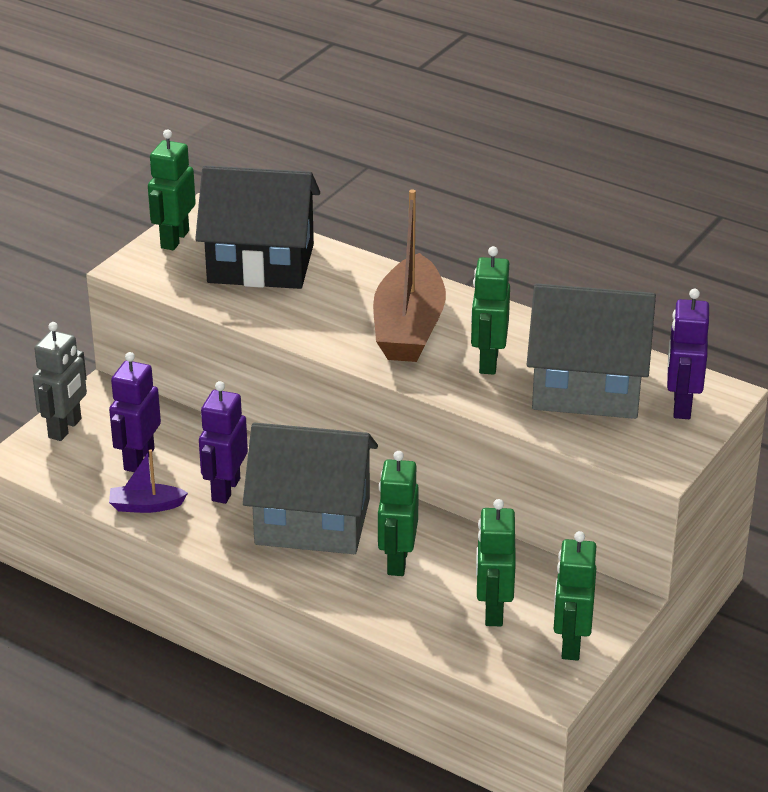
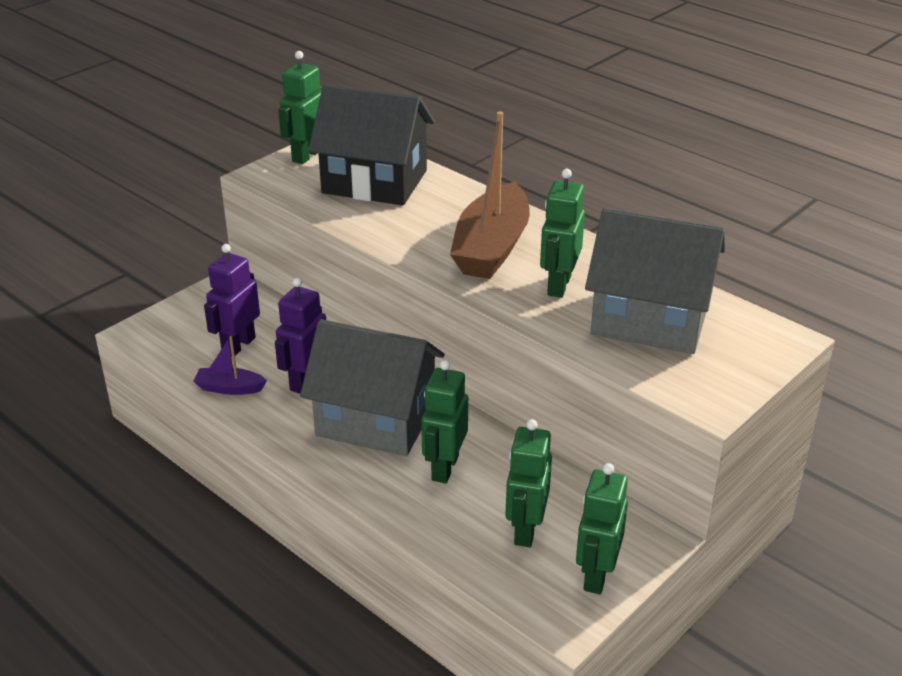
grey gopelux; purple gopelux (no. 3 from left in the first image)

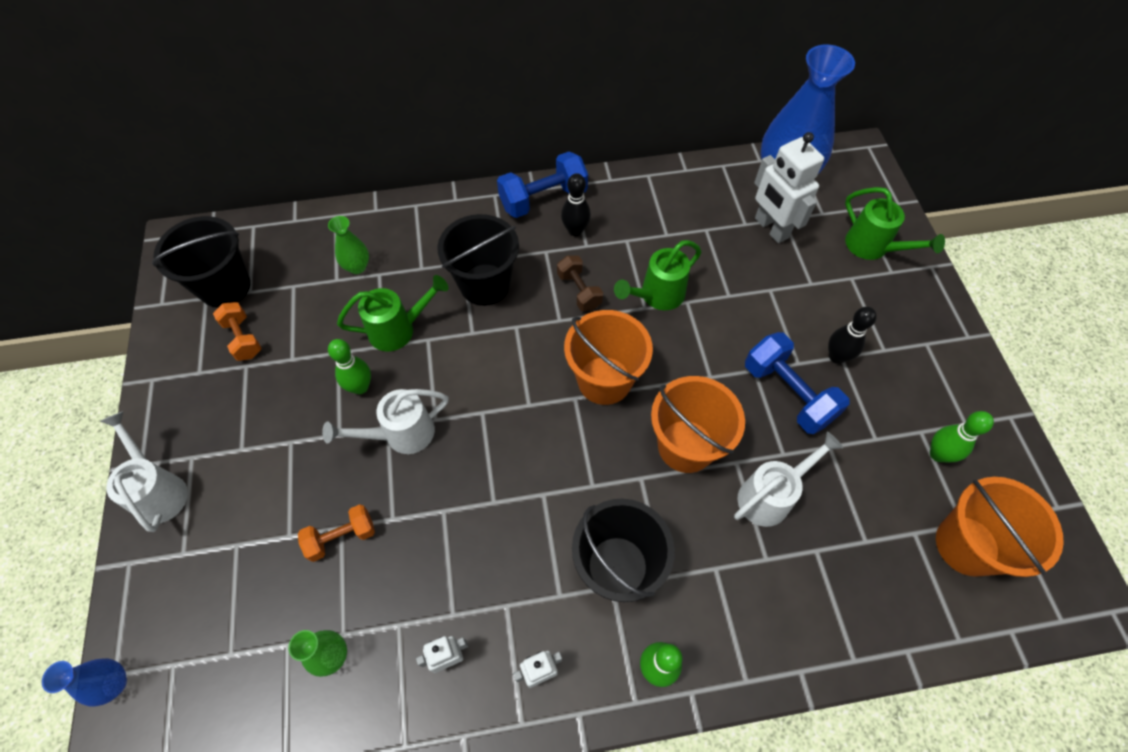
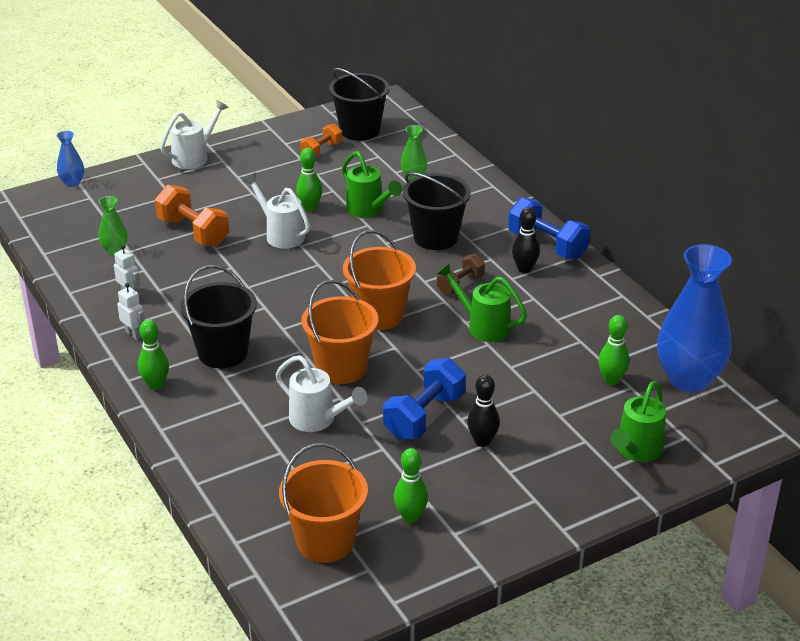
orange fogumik (no. 1 from left); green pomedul (no. 4 from left)

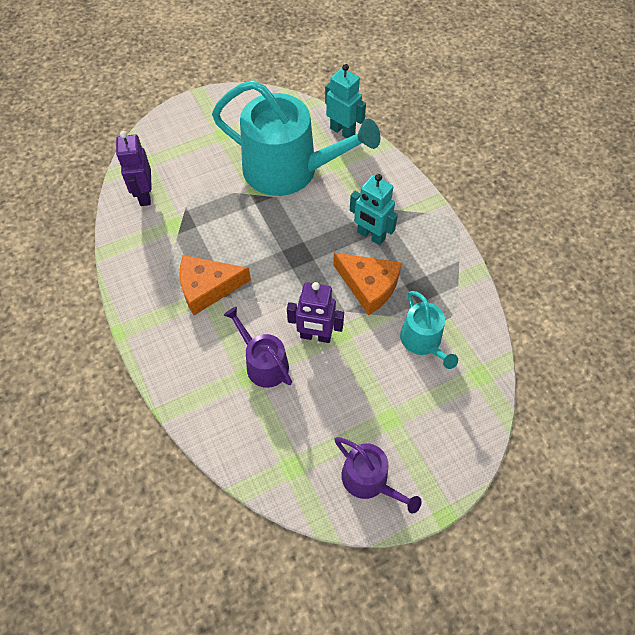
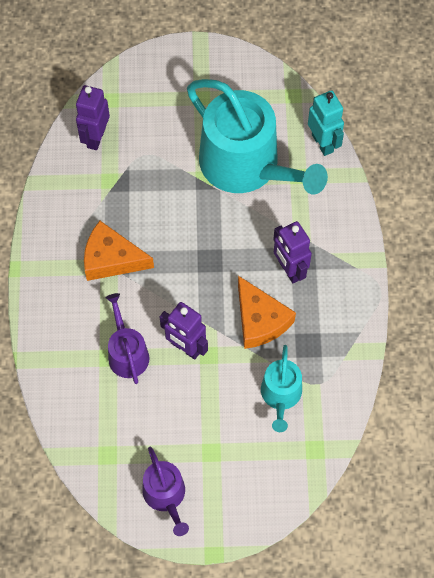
purple gopelux (no. 3 from left)

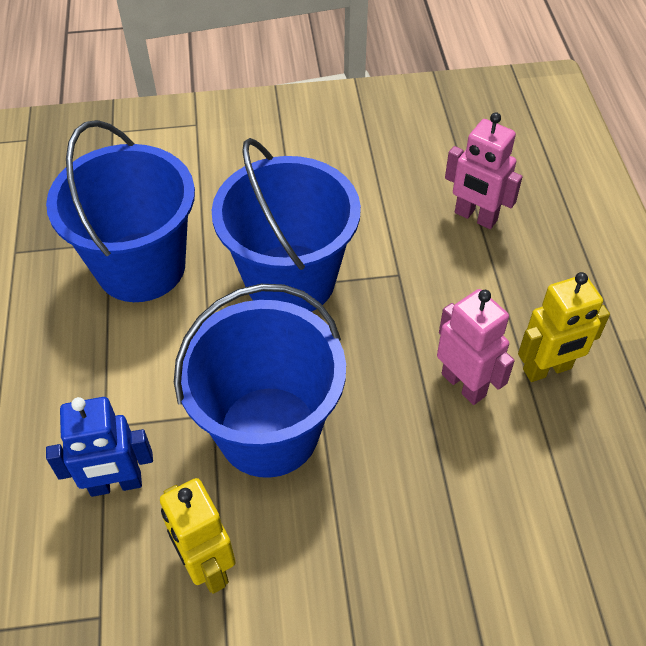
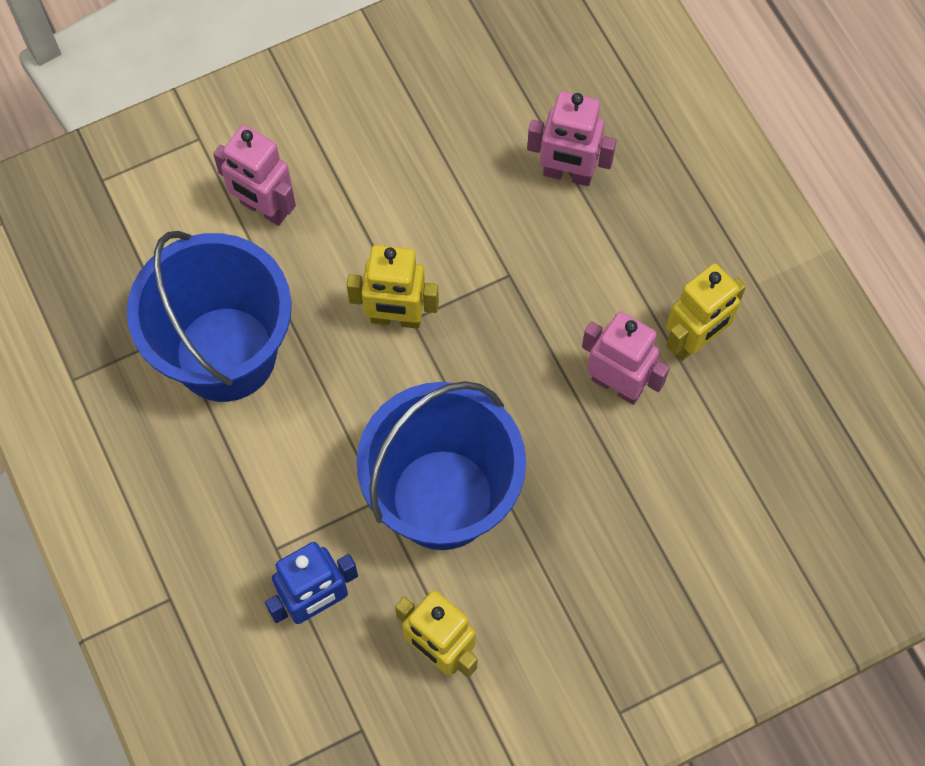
yellow gopelux (no. 1 from left); pink gopelux (no. 1 from left)

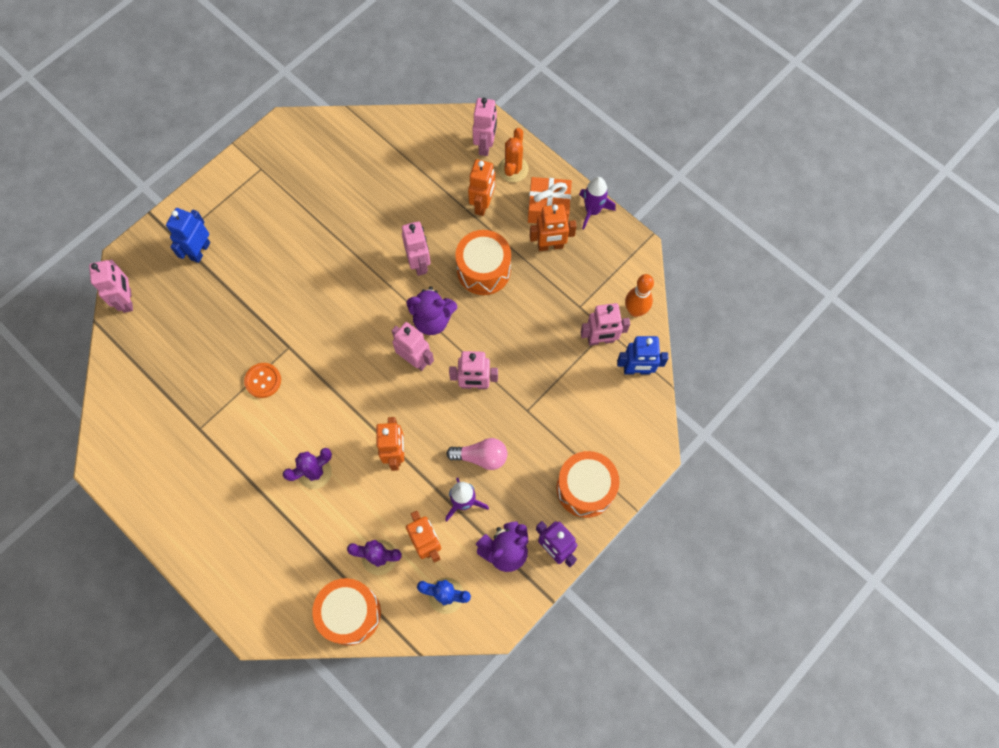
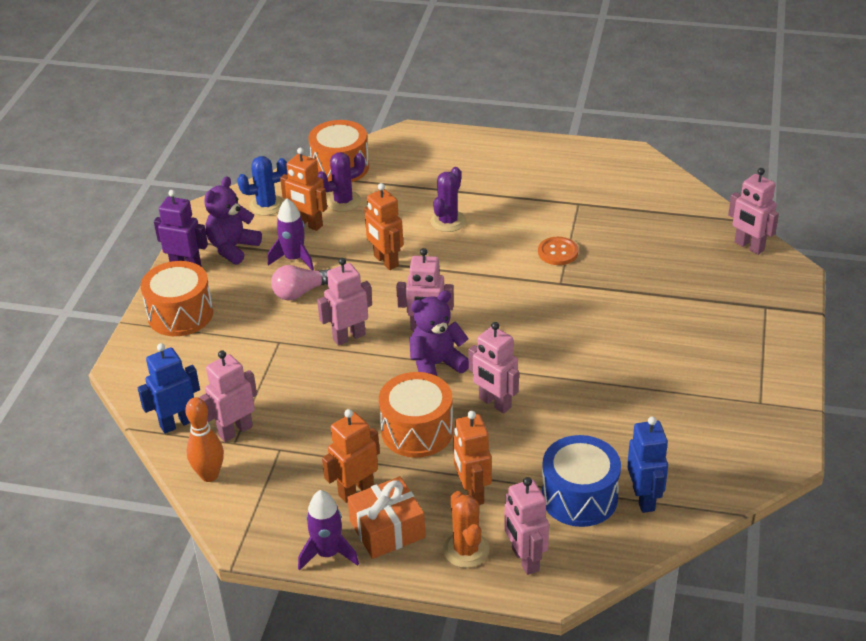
blue gopelux (no. 2 from left); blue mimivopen

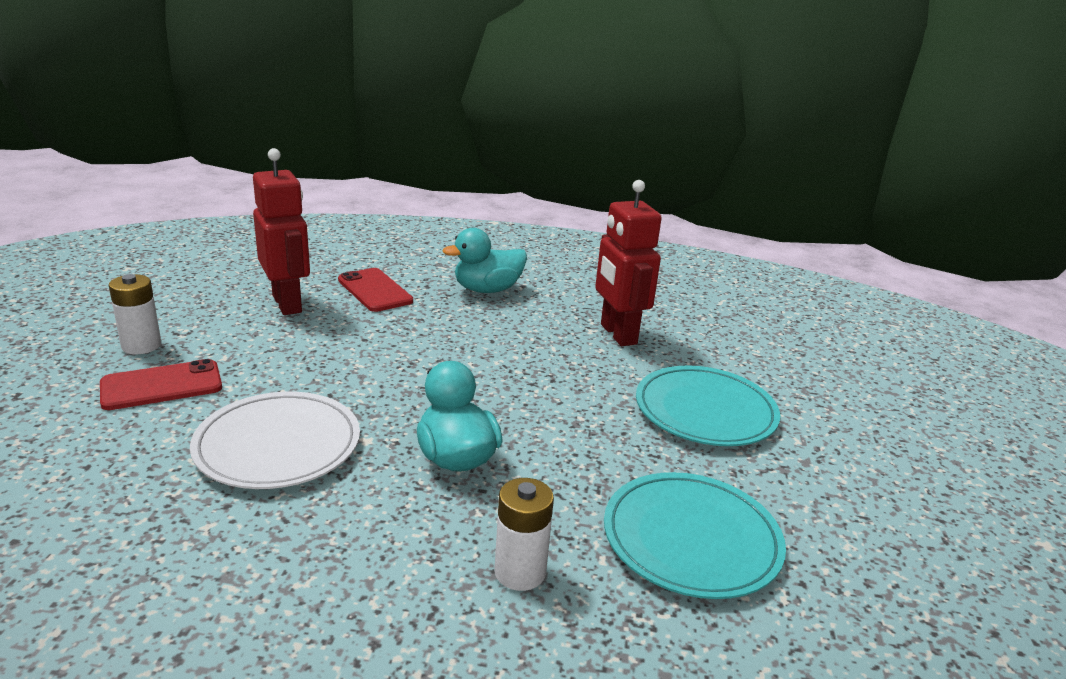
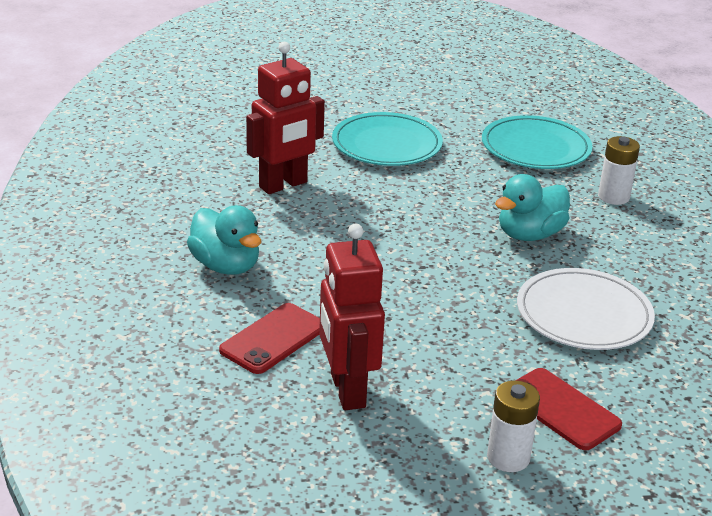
red gopelux (no. 2 from left)

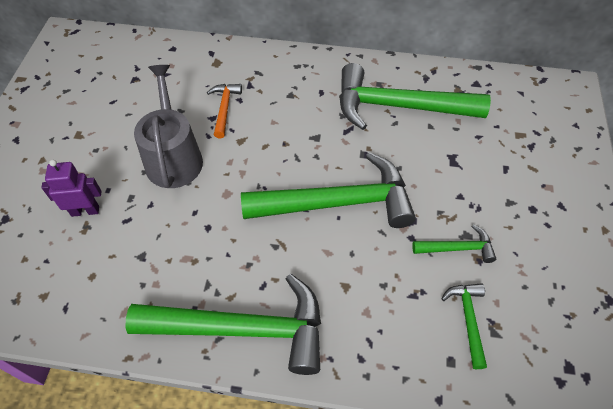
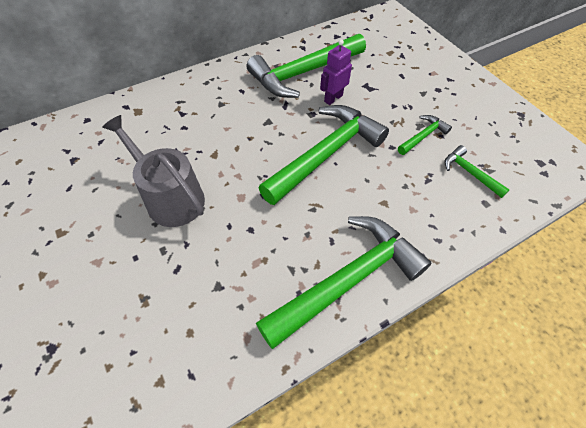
purple gopelux; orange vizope

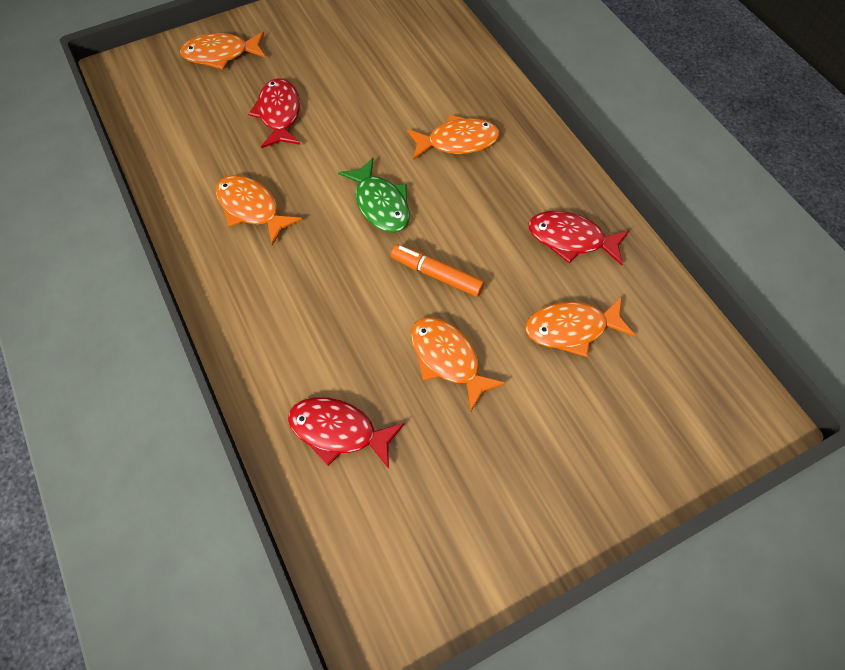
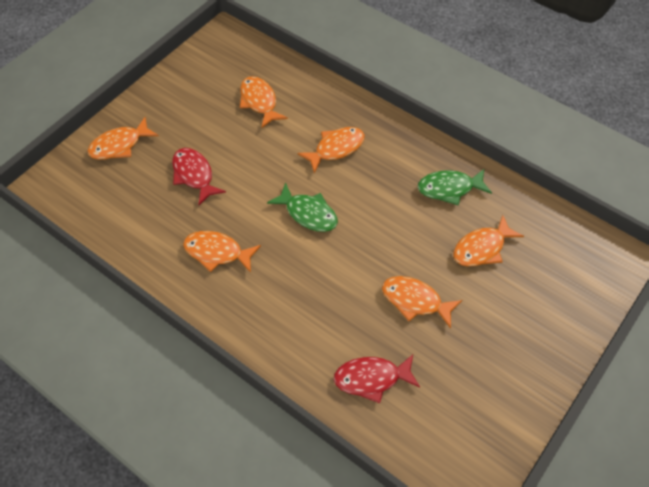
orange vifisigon; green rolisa (no. 2 from left); orange rolisa (no. 3 from left)

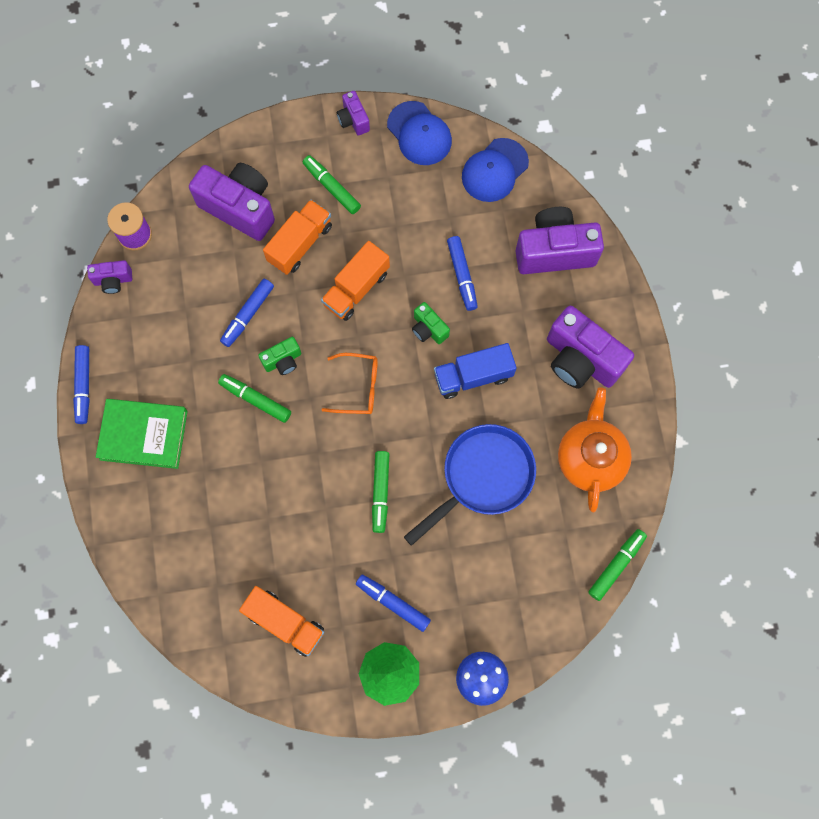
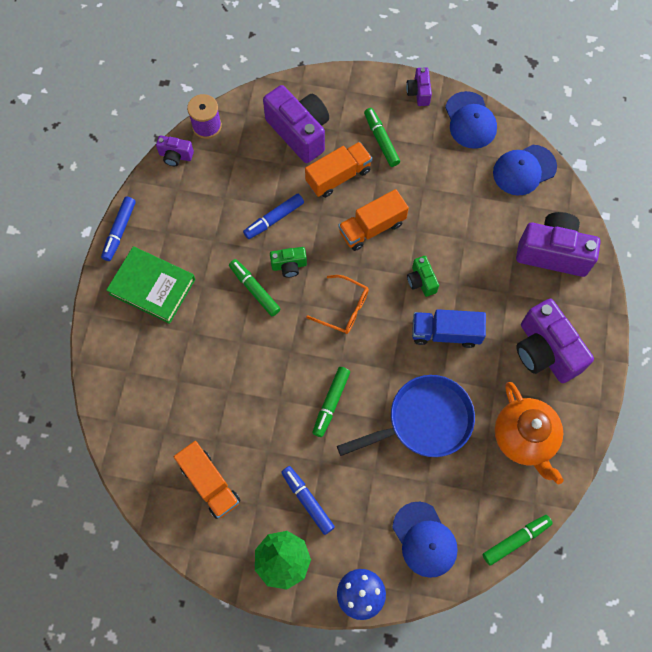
blue vifisigon (no. 4 from left in the first image); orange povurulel; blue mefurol (no. 1 from left)

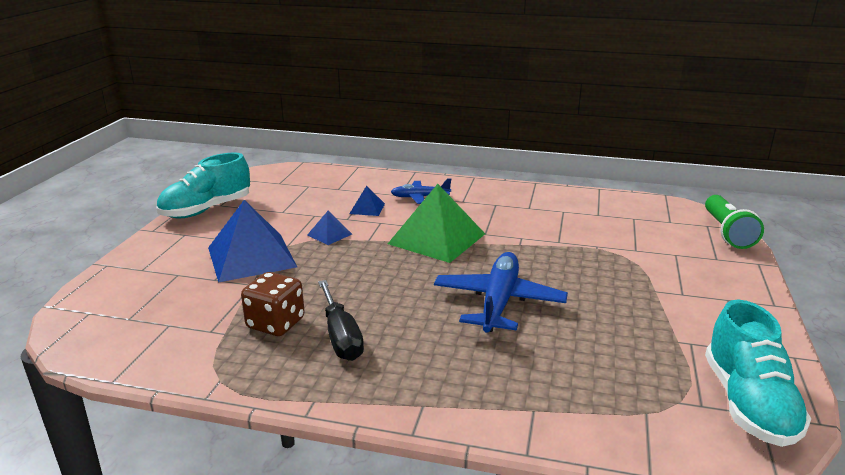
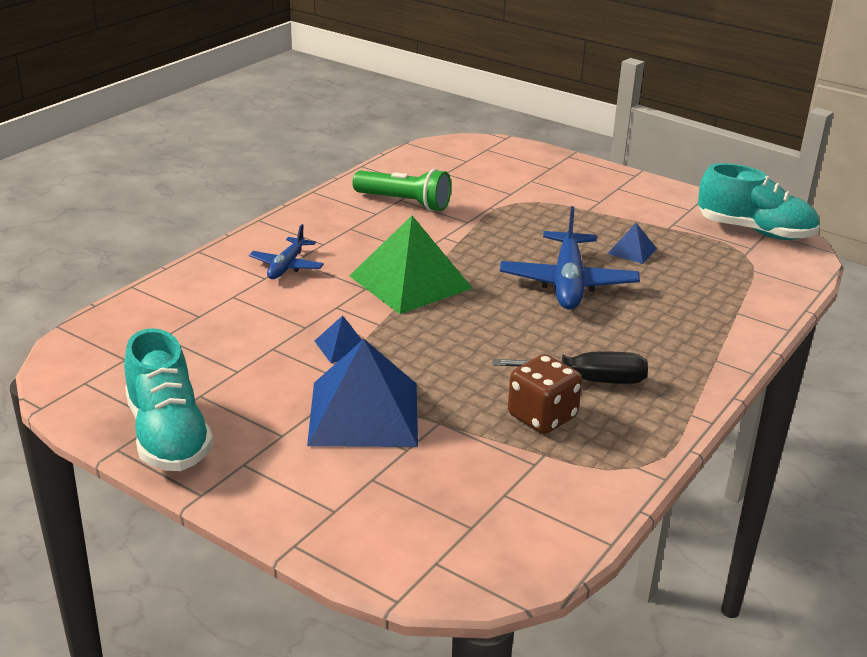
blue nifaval (no. 3 from left); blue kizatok (no. 2 from left); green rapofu

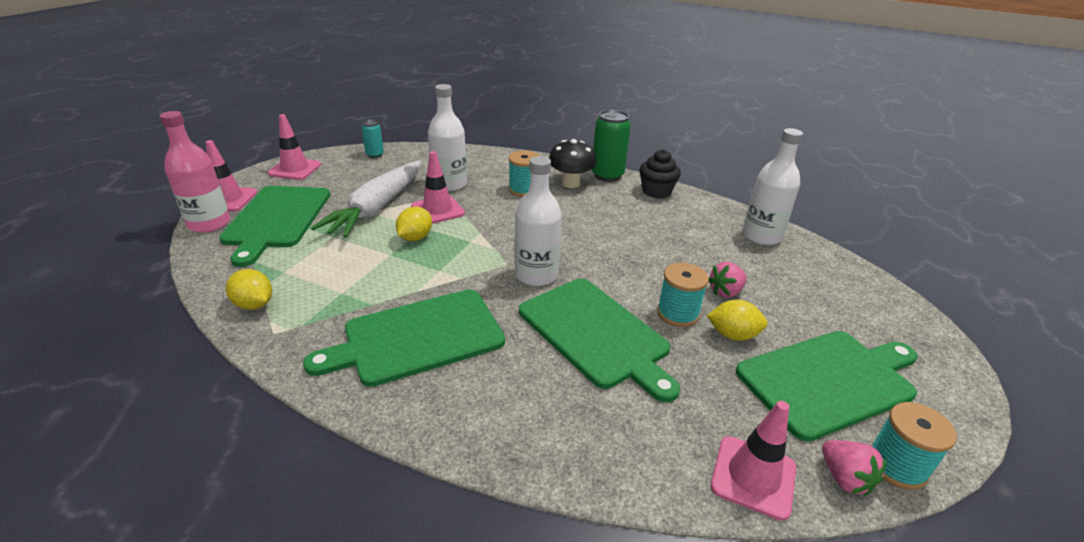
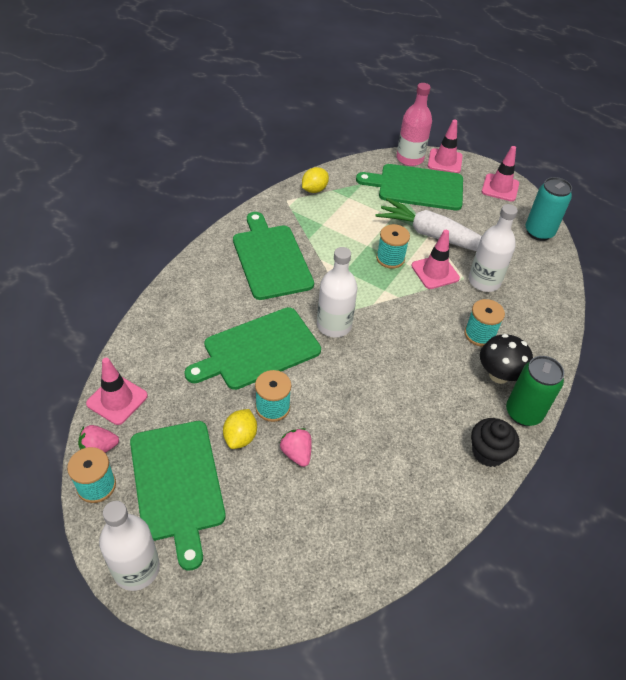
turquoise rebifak; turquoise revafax (no. 3 from left); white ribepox (no. 1 from left)

